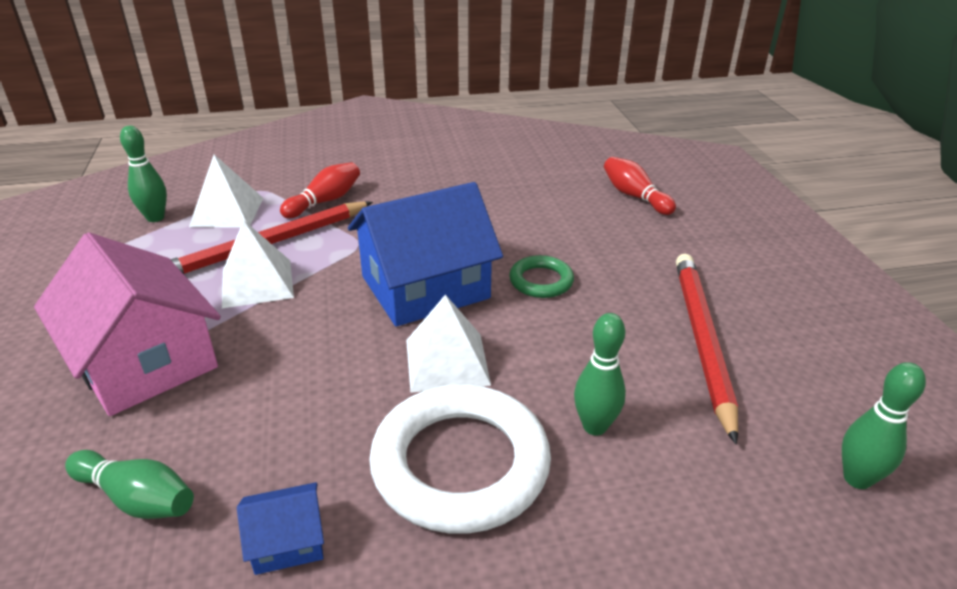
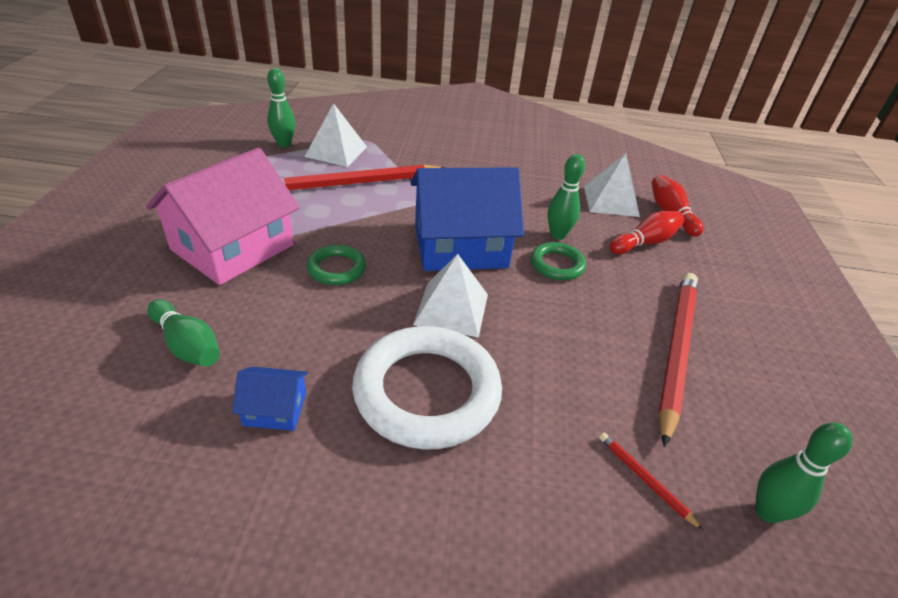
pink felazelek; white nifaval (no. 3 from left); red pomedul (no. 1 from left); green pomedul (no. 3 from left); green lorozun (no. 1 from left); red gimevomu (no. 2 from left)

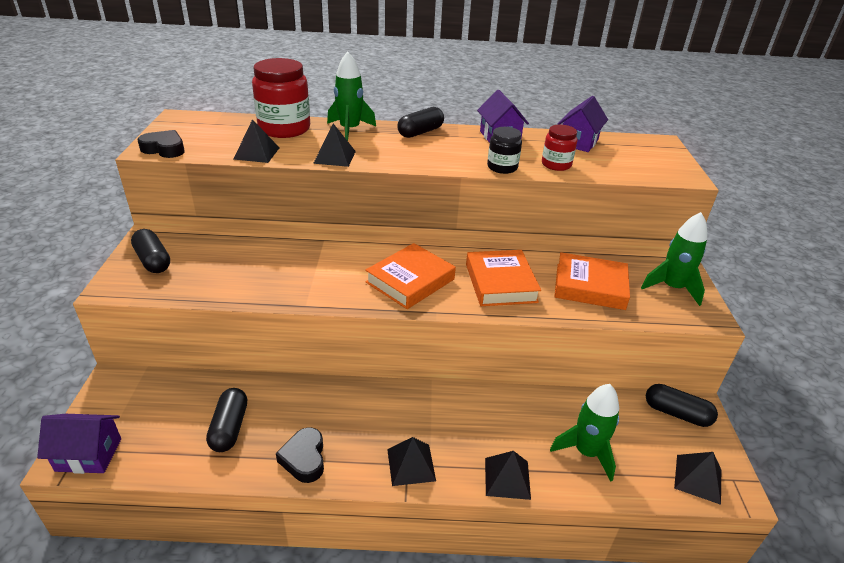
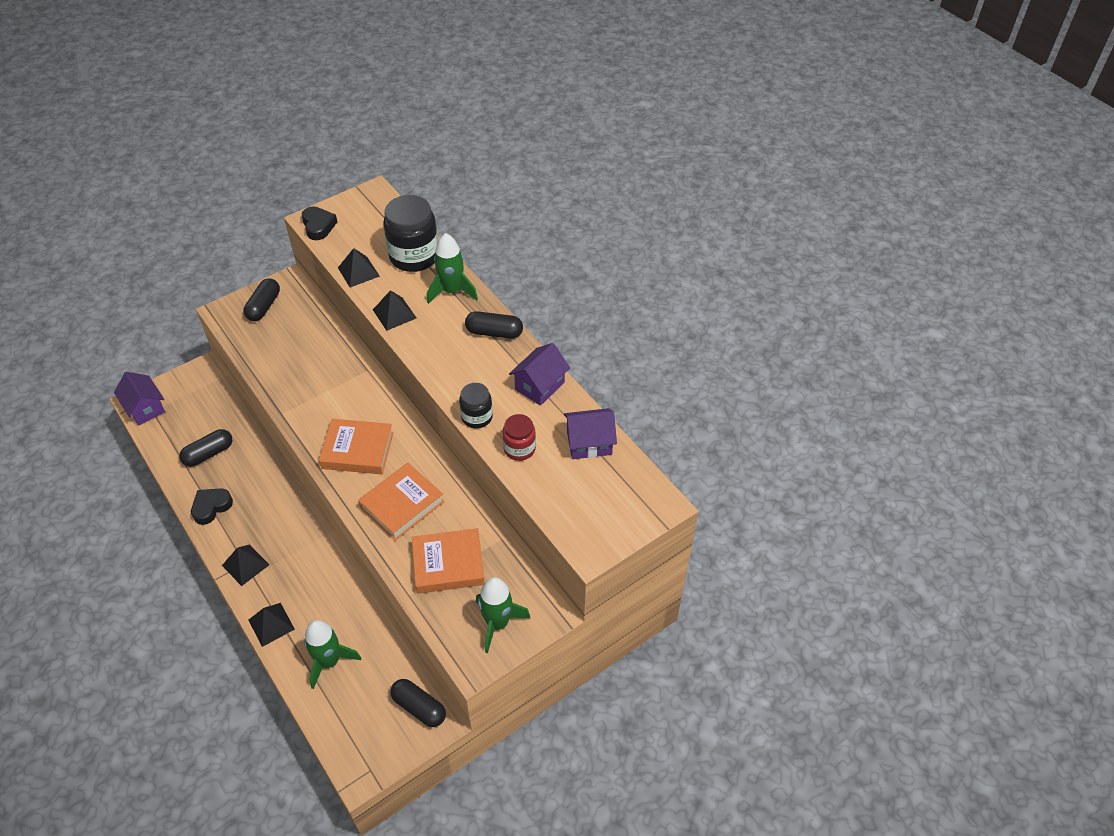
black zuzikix (no. 1 from left); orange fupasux (no. 3 from left); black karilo (no. 3 from left); black nifaval (no. 5 from left in the first image)

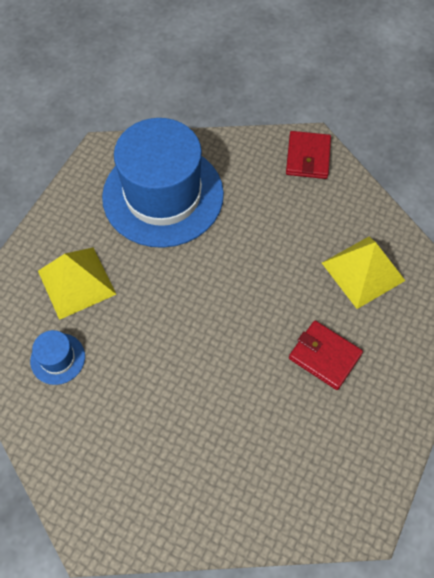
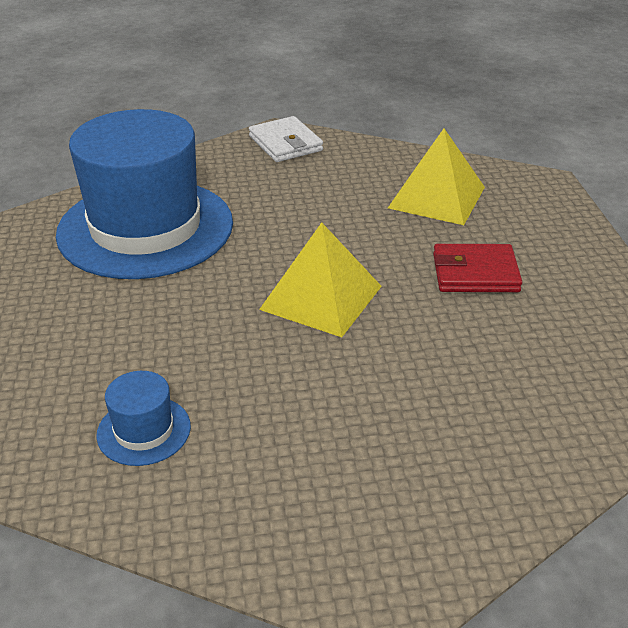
yellow nifaval (no. 1 from left); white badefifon

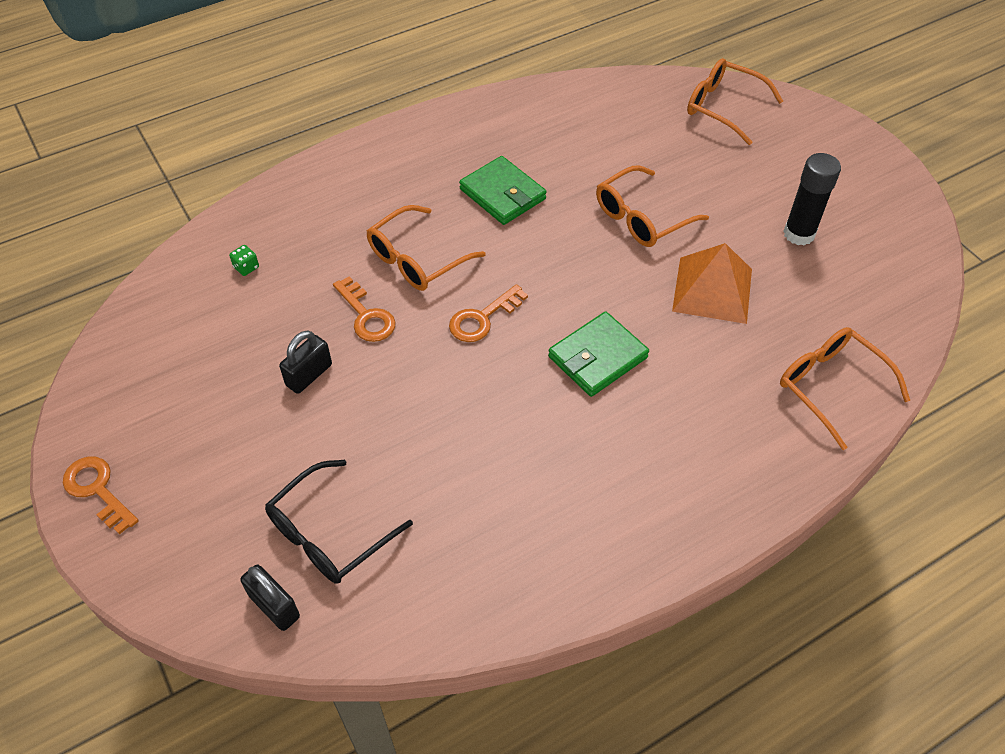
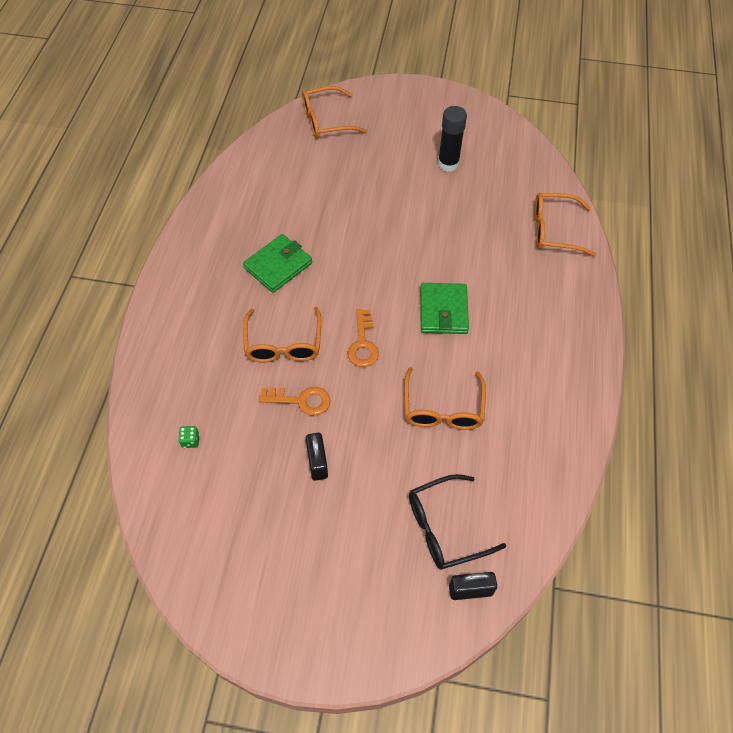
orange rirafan (no. 1 from left in the first image); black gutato; green badefifon (no. 1 from left); orange gutato (no. 3 from left); orange nifaval

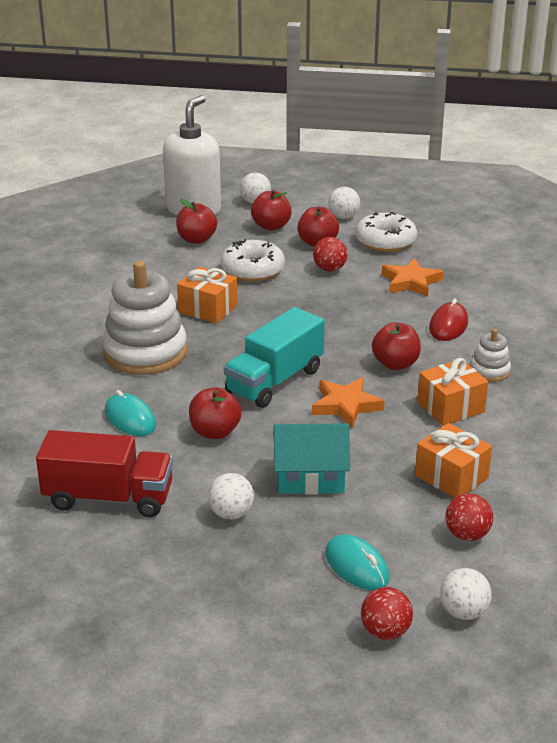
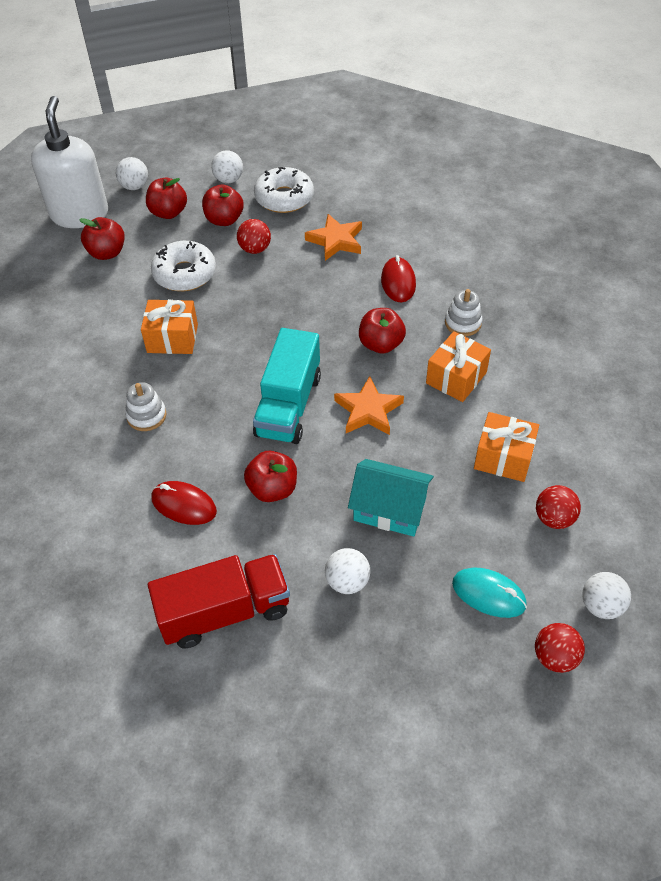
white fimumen (no. 1 from left); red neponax (no. 1 from left); turquoise felazelek

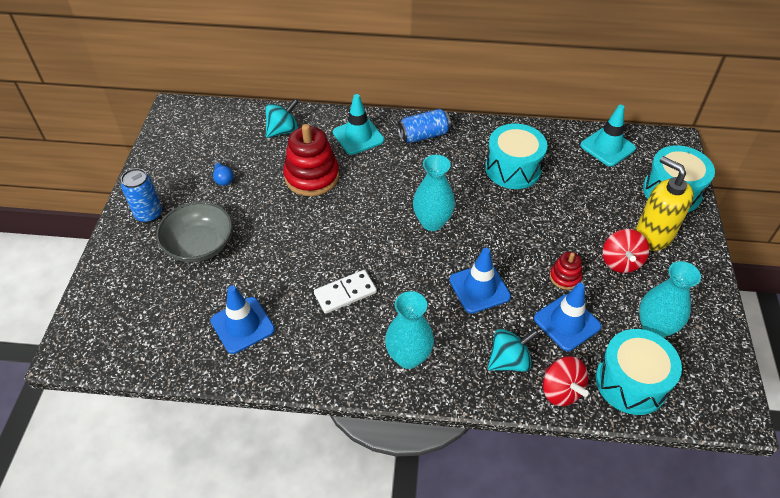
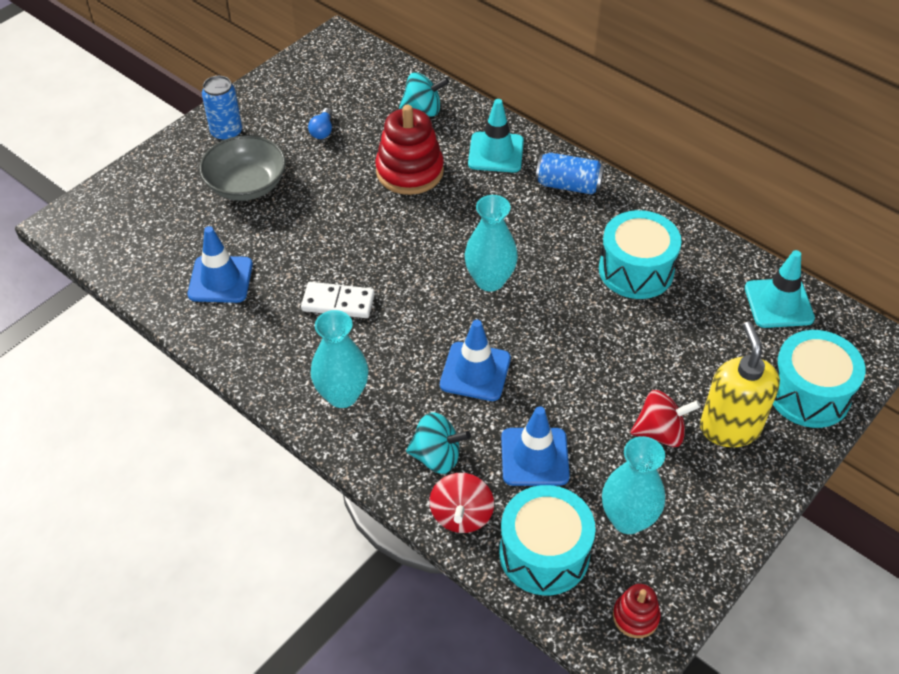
red fimumen (no. 2 from left); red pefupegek (no. 2 from left)

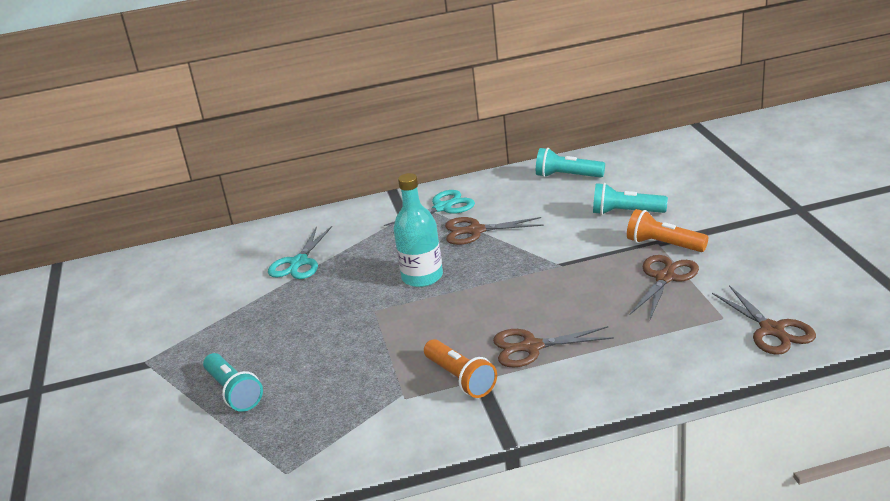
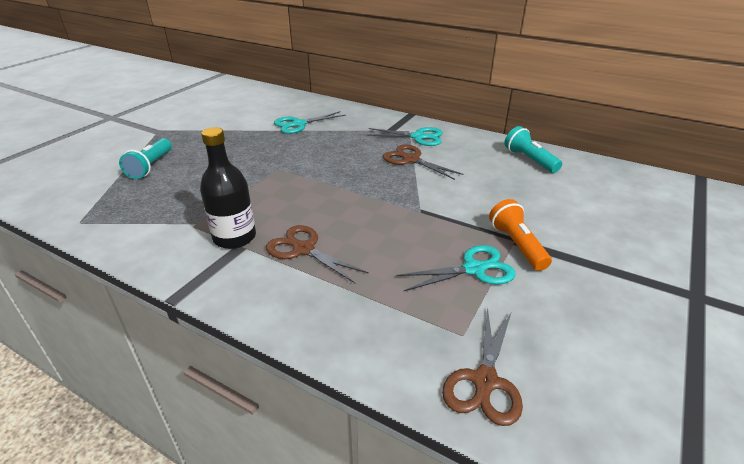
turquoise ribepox; black ribepox; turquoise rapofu (no. 3 from left in the first image); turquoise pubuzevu (no. 3 from left)

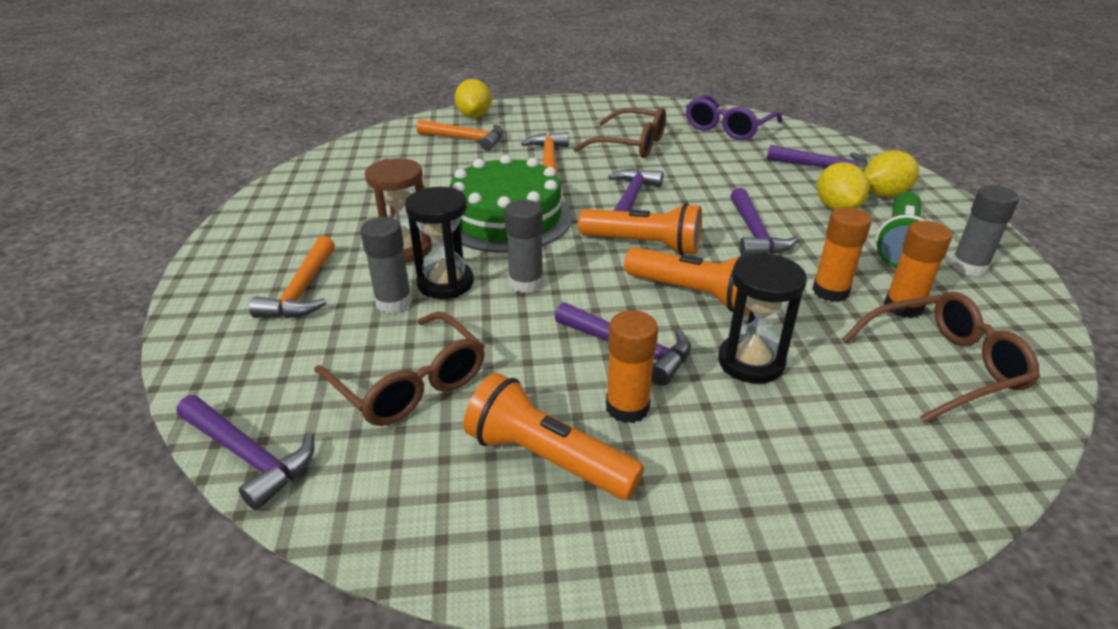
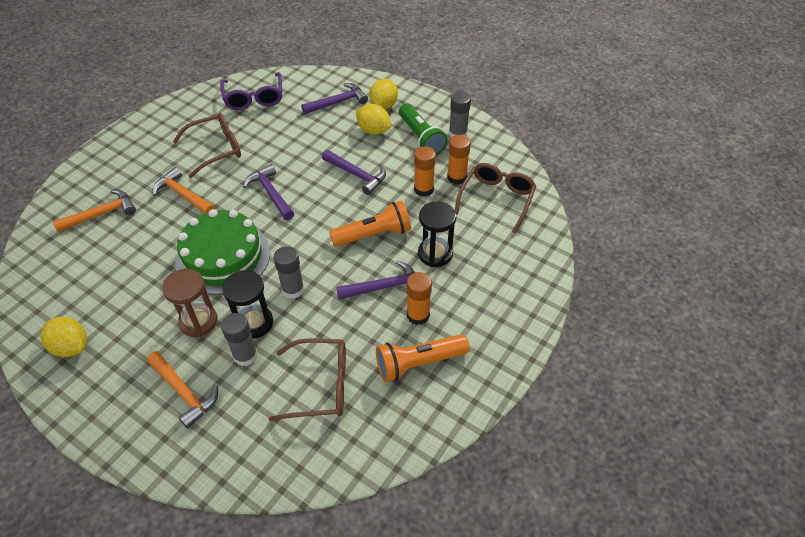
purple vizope (no. 1 from left in the first image); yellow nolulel (no. 1 from left); orange rapofu (no. 2 from left in the first image)

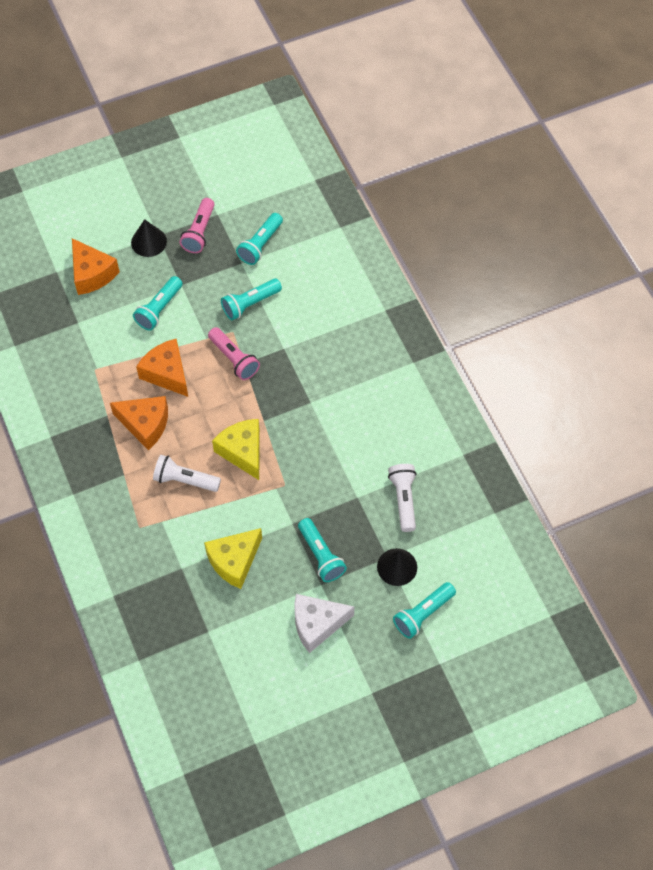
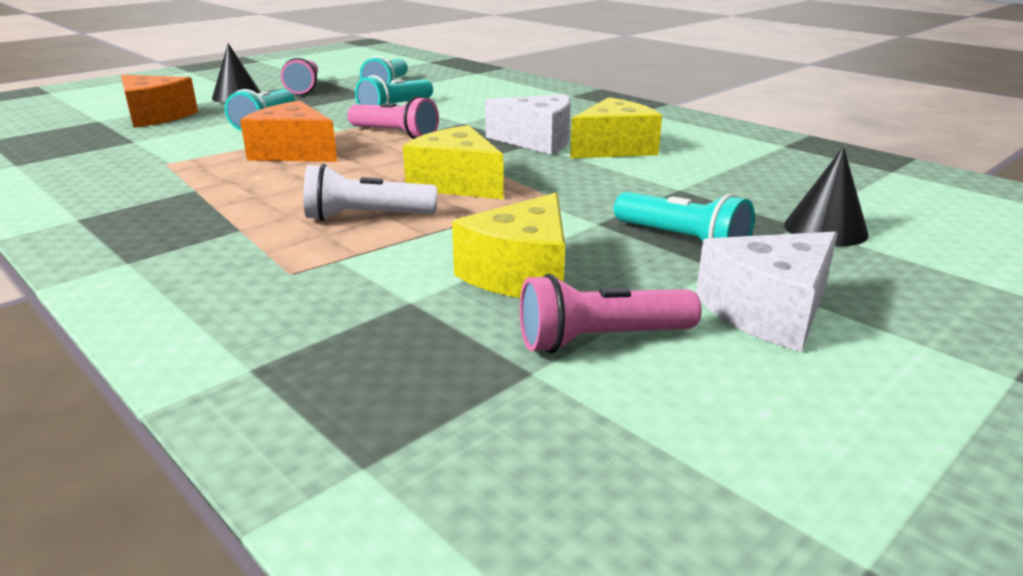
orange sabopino (no. 2 from left in the first image); white rapofu (no. 2 from left in the first image); turquoise rapofu (no. 5 from left in the first image); white sabopino (no. 1 from left); pink rapofu (no. 3 from left); yellow sabopino (no. 3 from left)

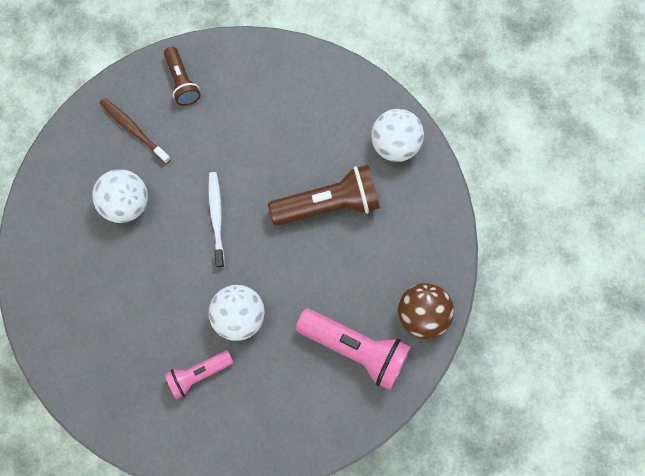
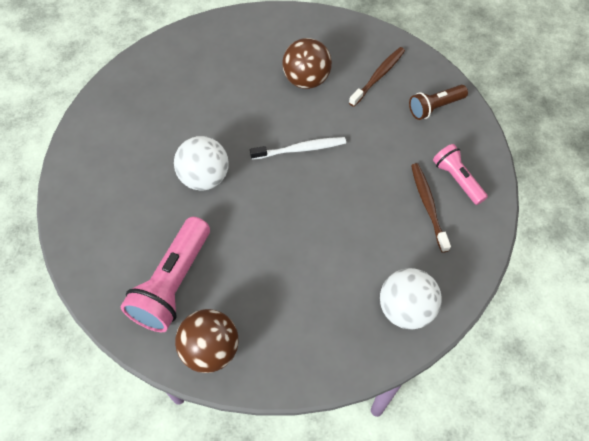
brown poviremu (no. 2 from left); pink rapofu (no. 2 from left); brown rapofu (no. 2 from left in the first image); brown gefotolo (no. 2 from left)

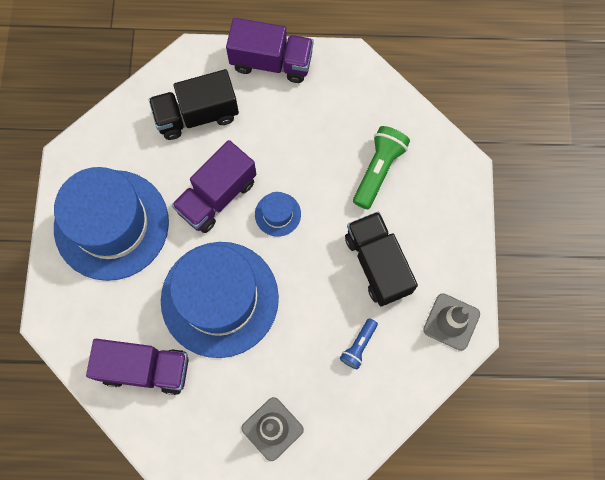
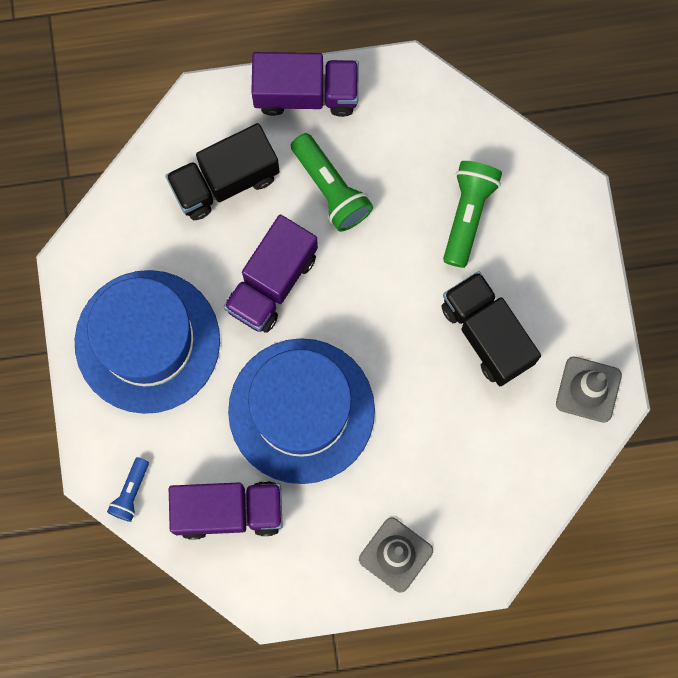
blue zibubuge (no. 3 from left in the first image); blue rapofu; green rapofu (no. 1 from left)

